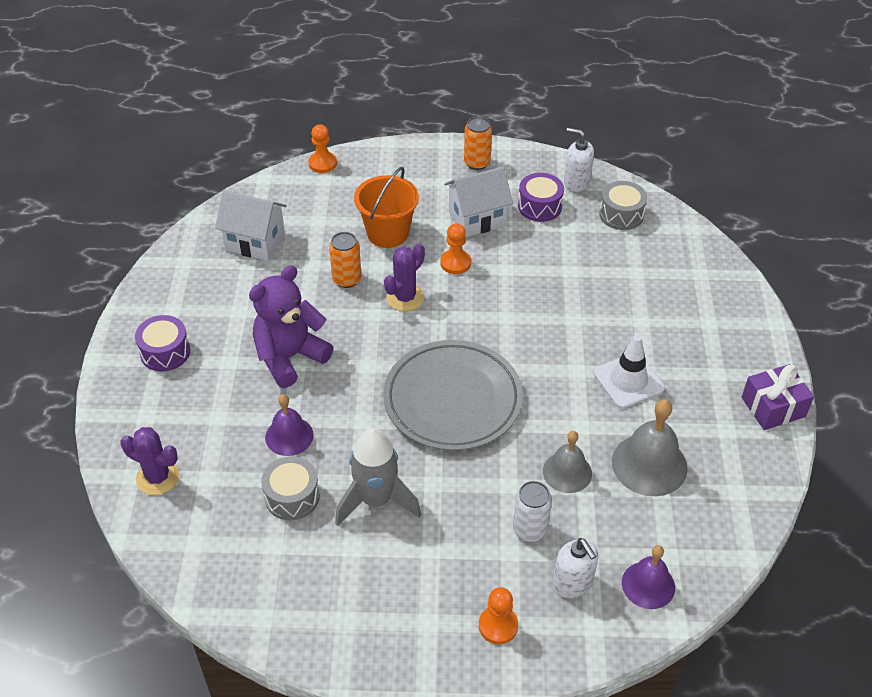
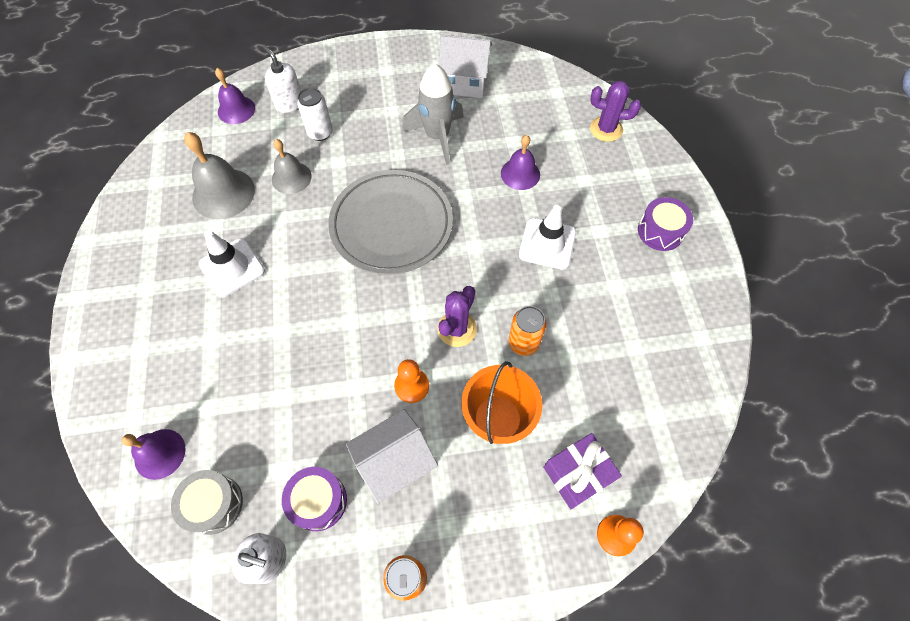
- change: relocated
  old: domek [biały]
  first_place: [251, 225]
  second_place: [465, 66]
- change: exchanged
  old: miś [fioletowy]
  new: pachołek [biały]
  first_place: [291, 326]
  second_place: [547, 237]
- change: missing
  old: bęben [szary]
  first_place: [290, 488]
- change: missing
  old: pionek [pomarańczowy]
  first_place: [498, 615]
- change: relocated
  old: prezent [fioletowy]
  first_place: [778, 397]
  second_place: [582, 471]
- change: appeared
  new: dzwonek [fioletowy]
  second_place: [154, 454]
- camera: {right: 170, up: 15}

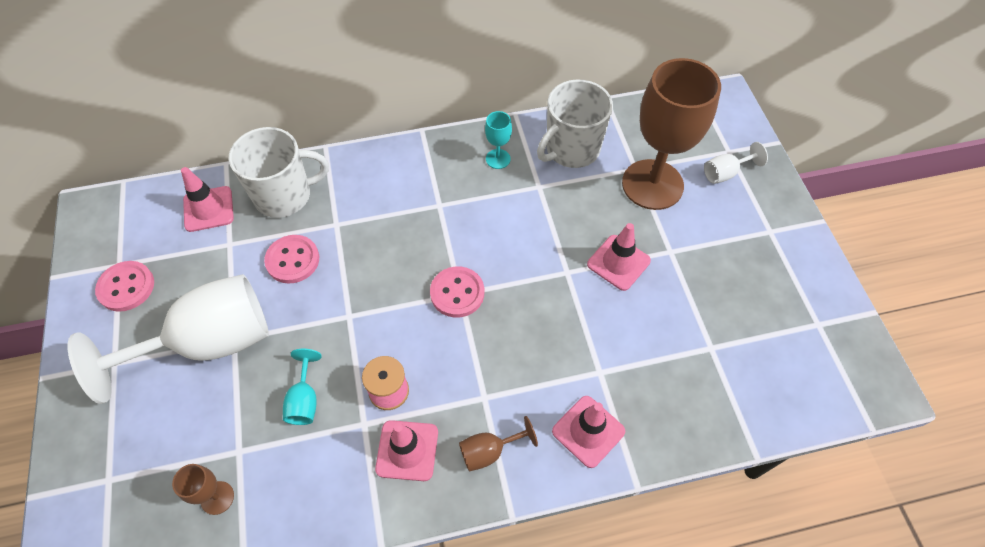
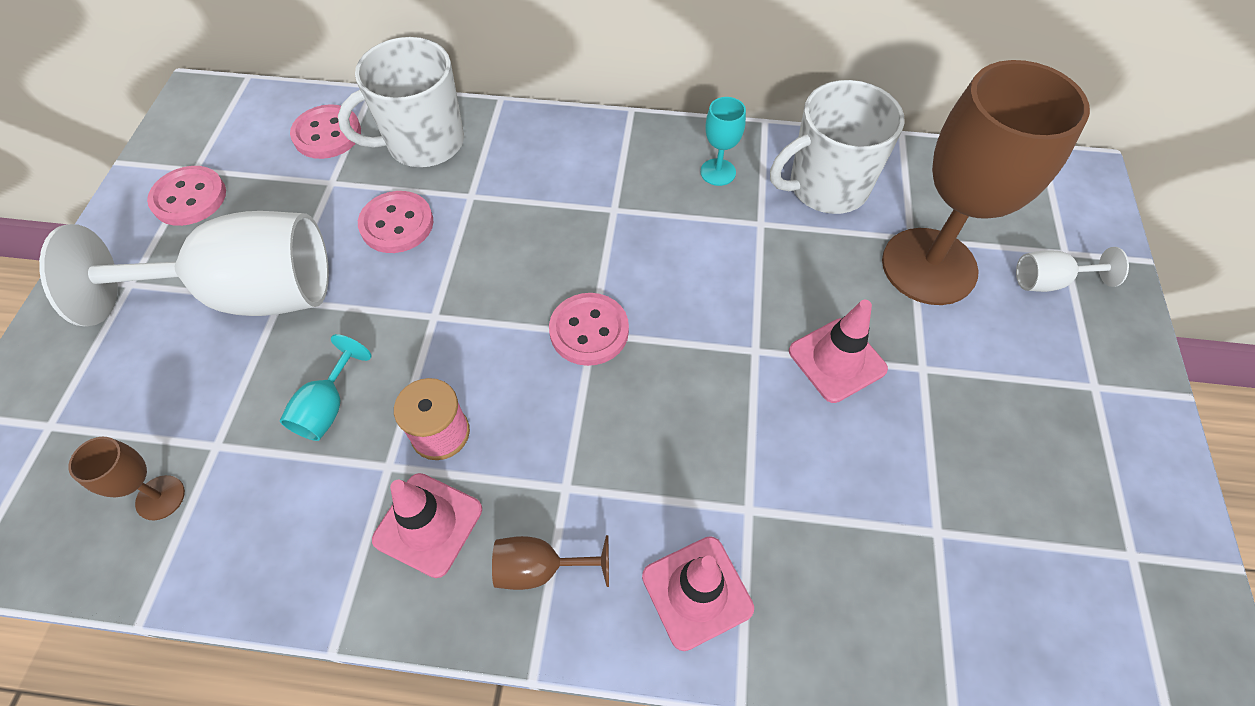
- change: exchanged
  old: pachołek [różowy]
  new: guzik [różowy]
  first_place: [207, 199]
  second_place: [325, 131]
- change: spun
  old: kubek [biały]
  first_place: [279, 172]
  second_place: [401, 102]
  degrees: 150
- camera: {right: 20, up: 0}

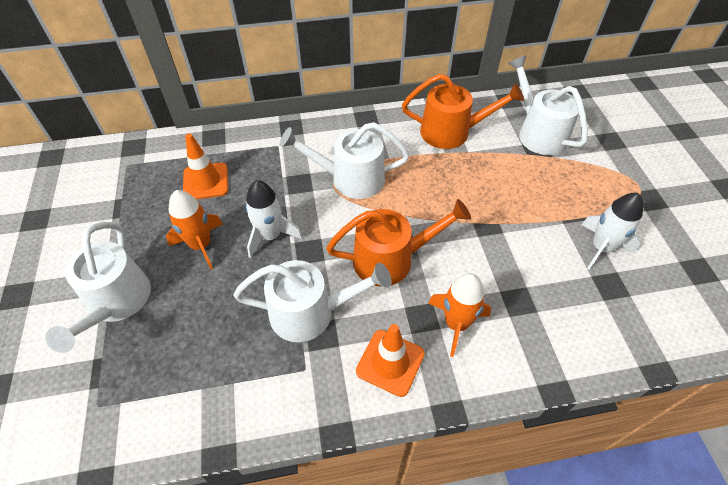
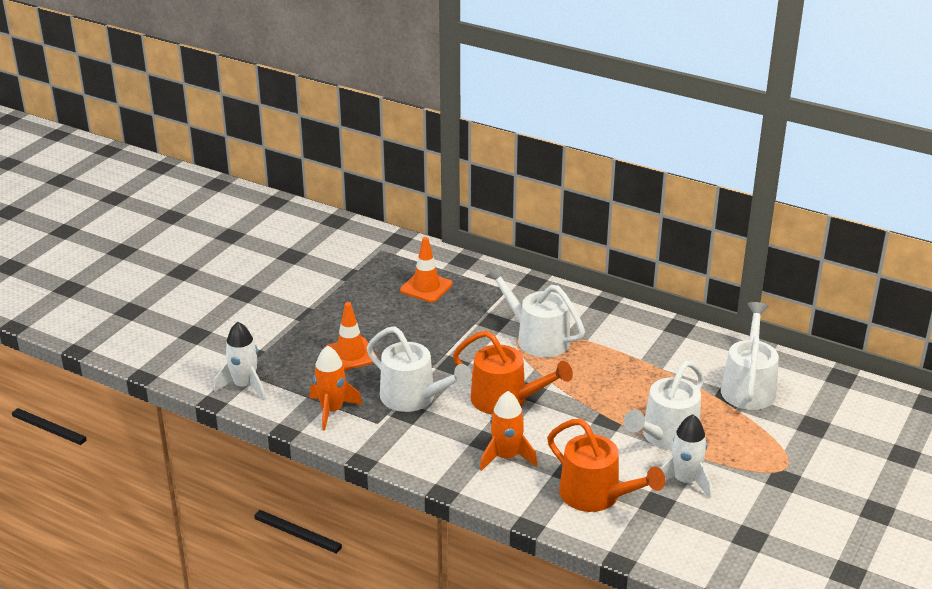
- change: relocated
  old: konewka [biały]
  first_place: [98, 287]
  second_place: [663, 405]
- change: relocated
  old: rakieta [pomarańczowy]
  first_place: [194, 229]
  second_place: [335, 388]
- change: relocated
  old: rakieta [biały]
  first_place: [273, 219]
  second_place: [239, 361]
- change: relocated
  old: pachołek [pomarańczowy]
  first_place: [390, 360]
  second_place: [350, 336]
- change: relocated
  old: konewka [pomarańczowy]
  first_place: [463, 111]
  second_place: [606, 465]
- camera: {right: 40, up: -20}

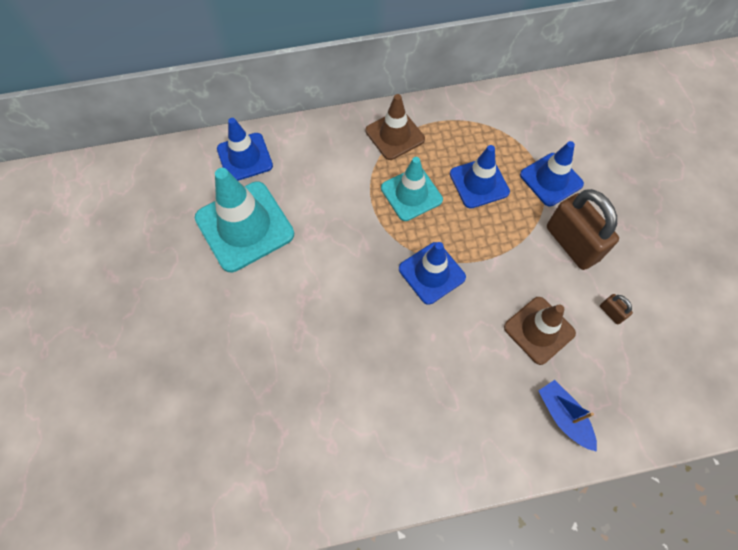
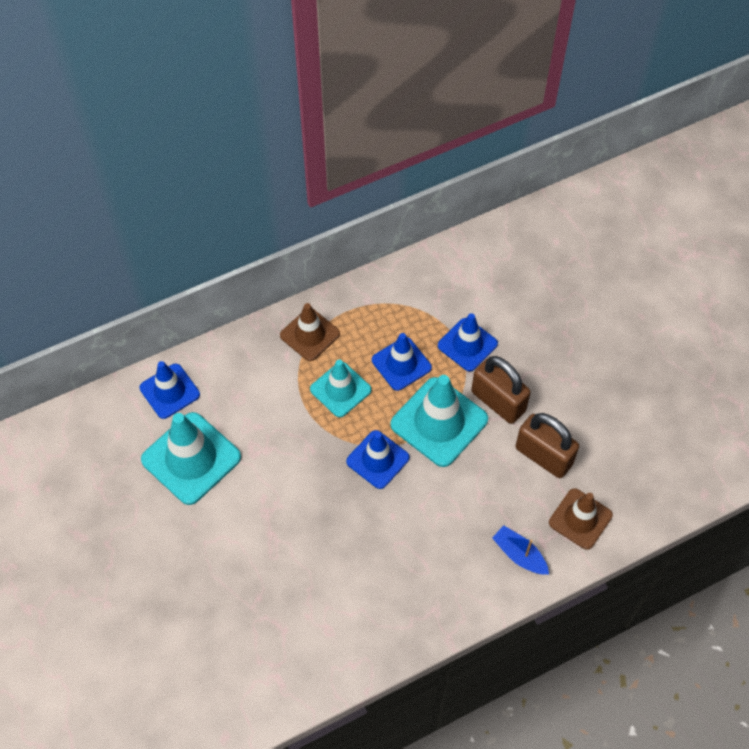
- change: relocated
  old: pachołek [brązowy]
  first_place: [540, 331]
  second_place: [581, 519]
- change: size
  old: kłódka [brązowy]
  first_place: [616, 309]
  second_place: [547, 445]
  factor: 2.45
- change: appeared
  new: pachołek [turkusowy]
  second_place: [439, 421]
- camera: {right: -15, up: -5}

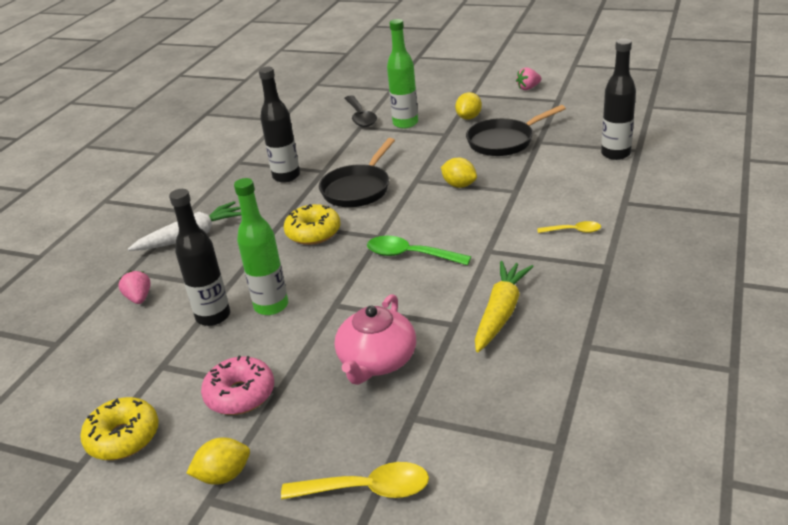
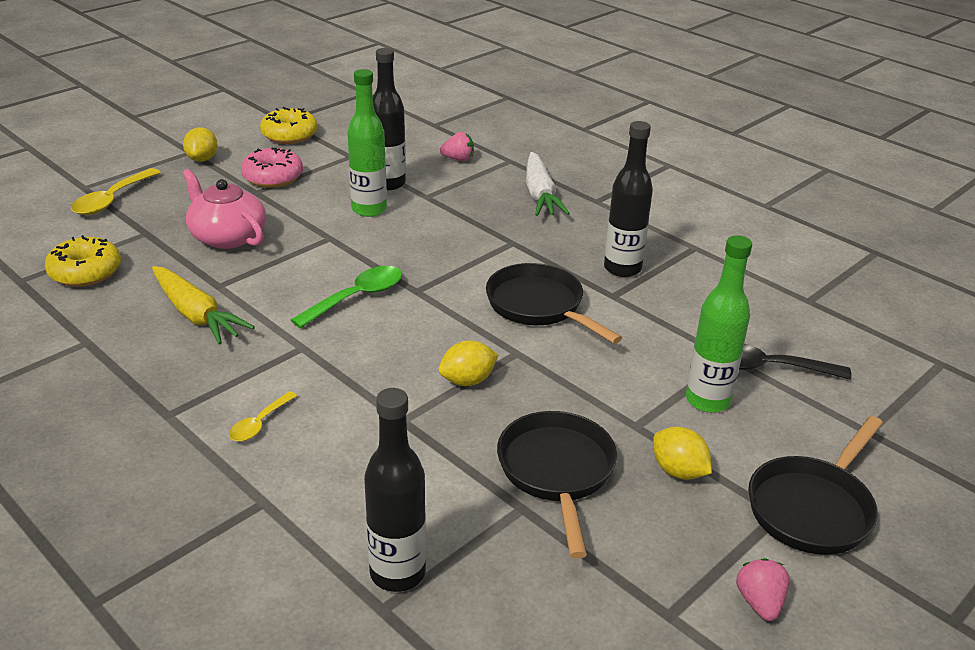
- change: relocated
  old: donut [żółty]
  first_place: [312, 224]
  second_place: [83, 261]
- change: appeared
  new: patelnia [czarny]
  second_place: [815, 485]
- camera: {right: 110, up: 0}

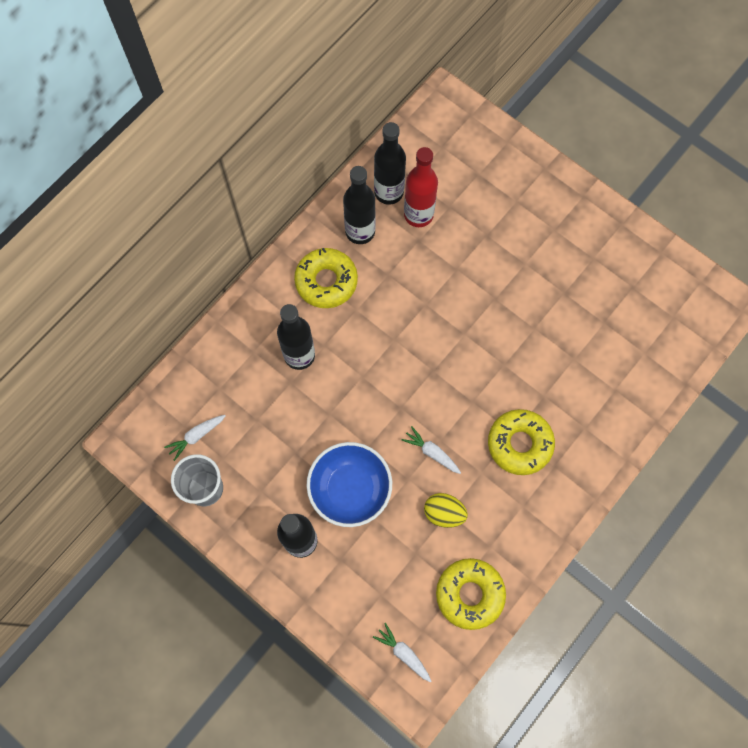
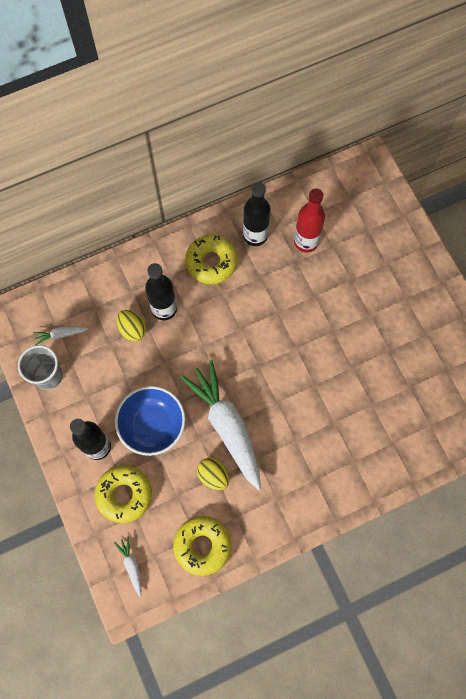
- change: missing
  old: butelka [czarny]
  first_place: [390, 163]
- change: size
  old: marchewka [biały]
  first_place: [431, 450]
  second_place: [220, 425]
  factor: 2.43
- change: relocated
  old: donut [żółty]
  first_place: [521, 442]
  second_place: [123, 494]
- change: appeared
  new: jajko [żółty]
  second_place: [131, 326]
- camera: {right: 25, up: 0}

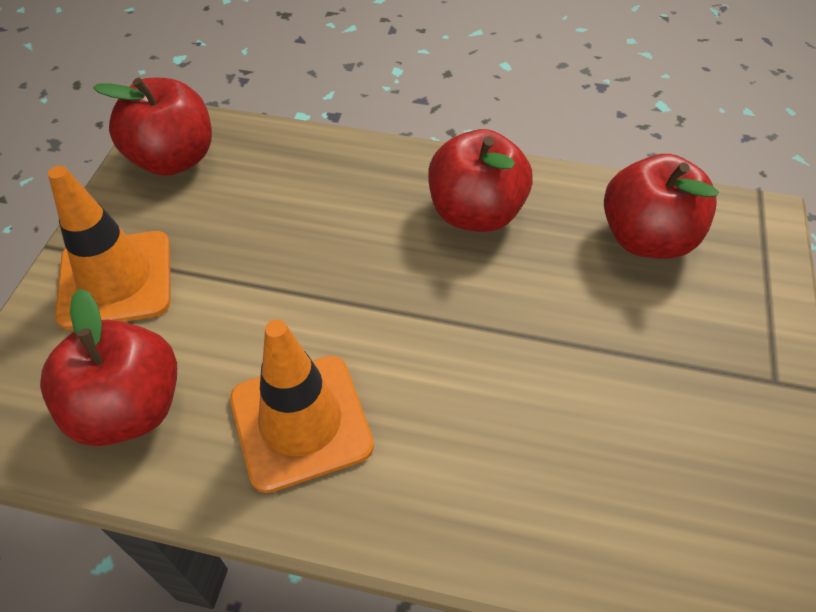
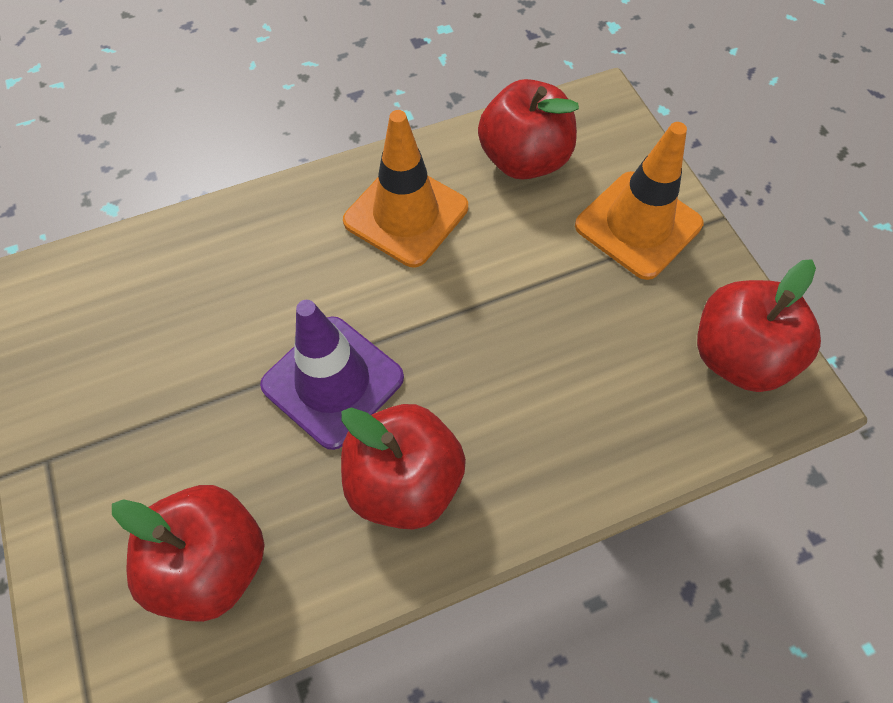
- change: appeared
  new: pachołek [fioletowy]
  second_place: [332, 375]
- camera: {right: 145, up: 10}

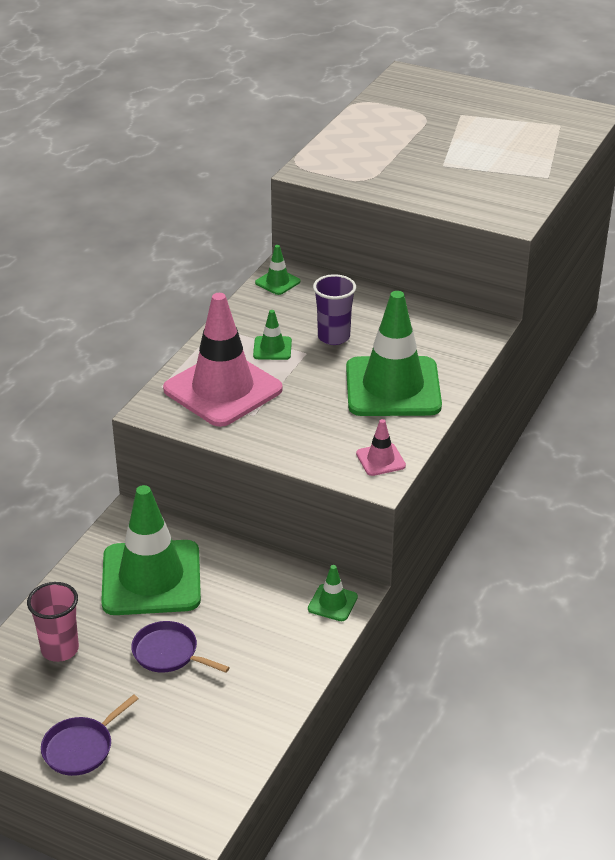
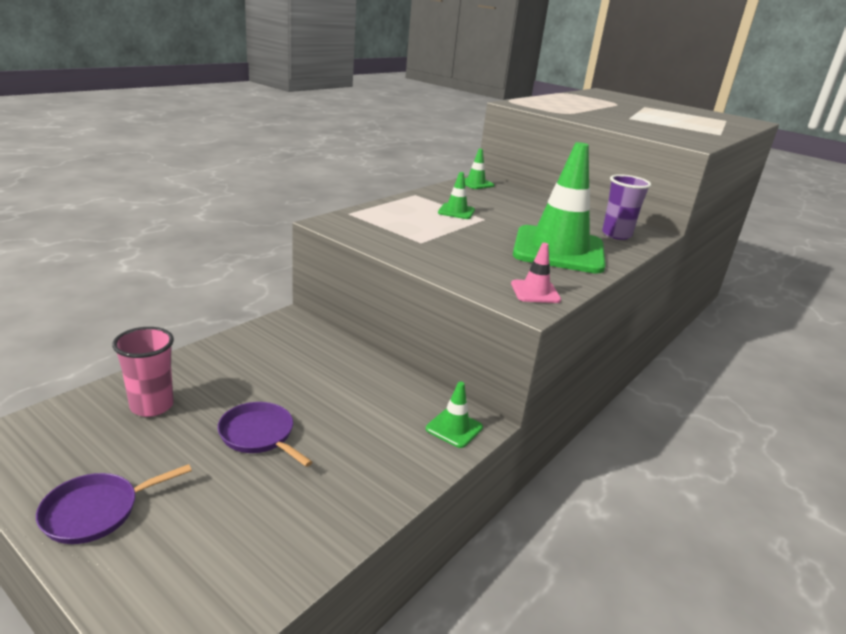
- change: missing
  old: pachołek [zielony]
  first_place: [151, 550]
- change: missing
  old: pachołek [różowy]
  first_place: [223, 360]
- change: relocated
  old: szklanka [fioletowy]
  first_place: [334, 309]
  second_place: [626, 207]
- camera: {right: 10, up: -10}

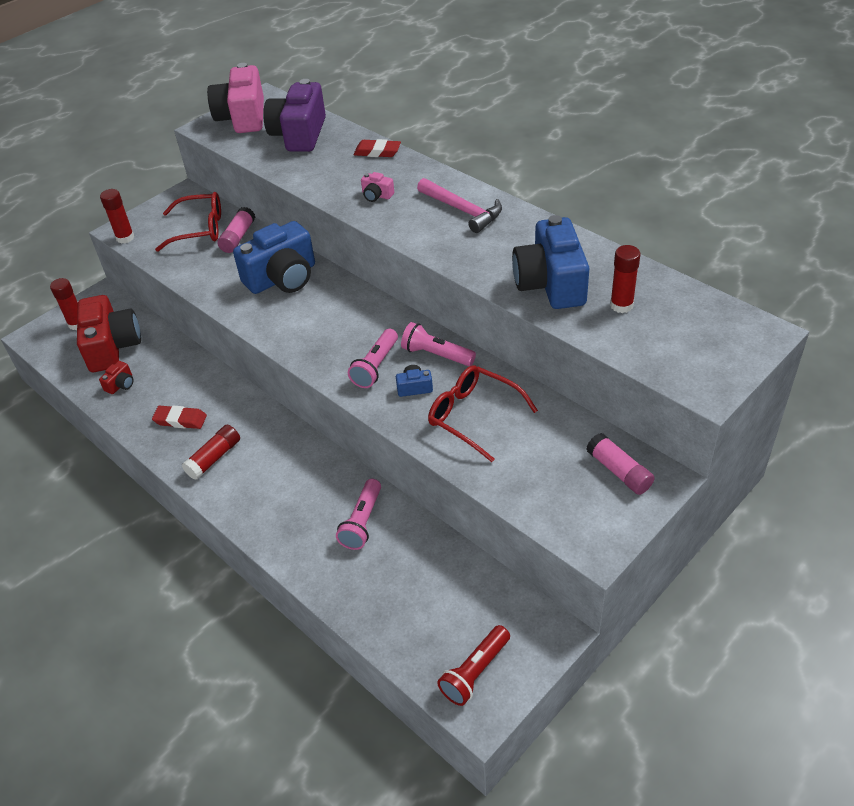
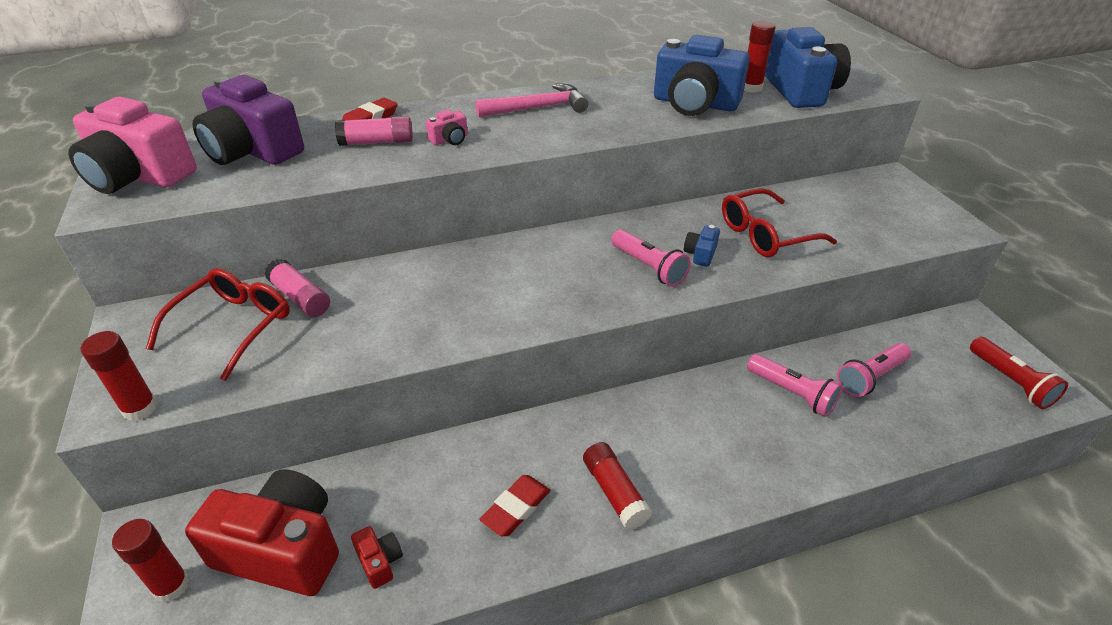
- change: relocated
  old: aparat fotograficzny [niebieski]
  first_place: [274, 257]
  second_place: [808, 67]
- change: relocated
  old: latarka [różowy]
  first_place: [438, 344]
  second_place: [874, 370]
- change: relocated
  old: klej w sztyfcie [różowy]
  first_place: [620, 464]
  second_place: [374, 131]
- camera: {right: -65, up: -5}

